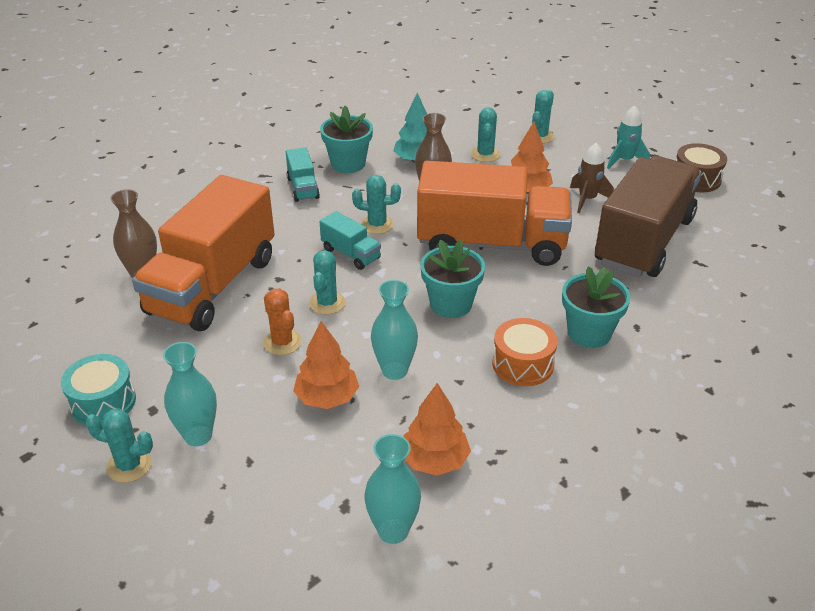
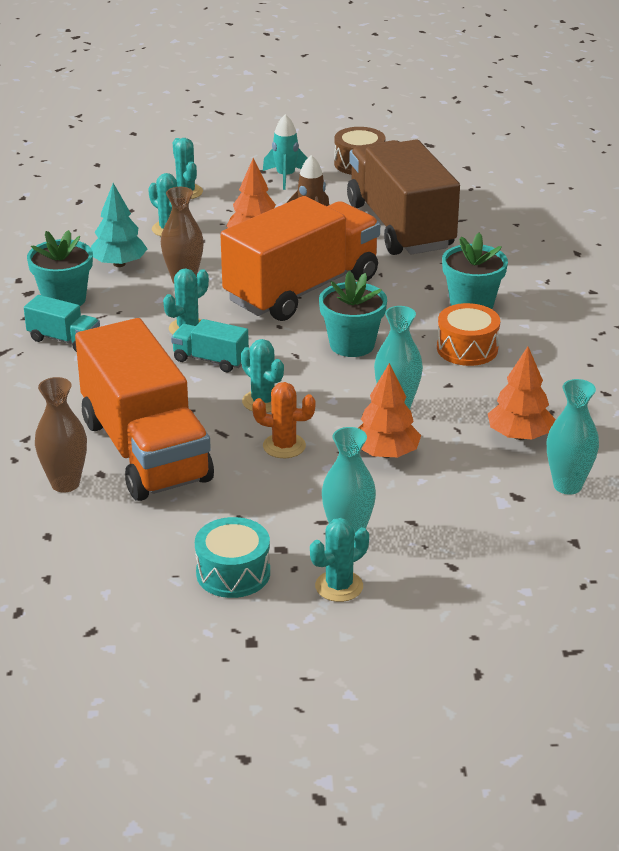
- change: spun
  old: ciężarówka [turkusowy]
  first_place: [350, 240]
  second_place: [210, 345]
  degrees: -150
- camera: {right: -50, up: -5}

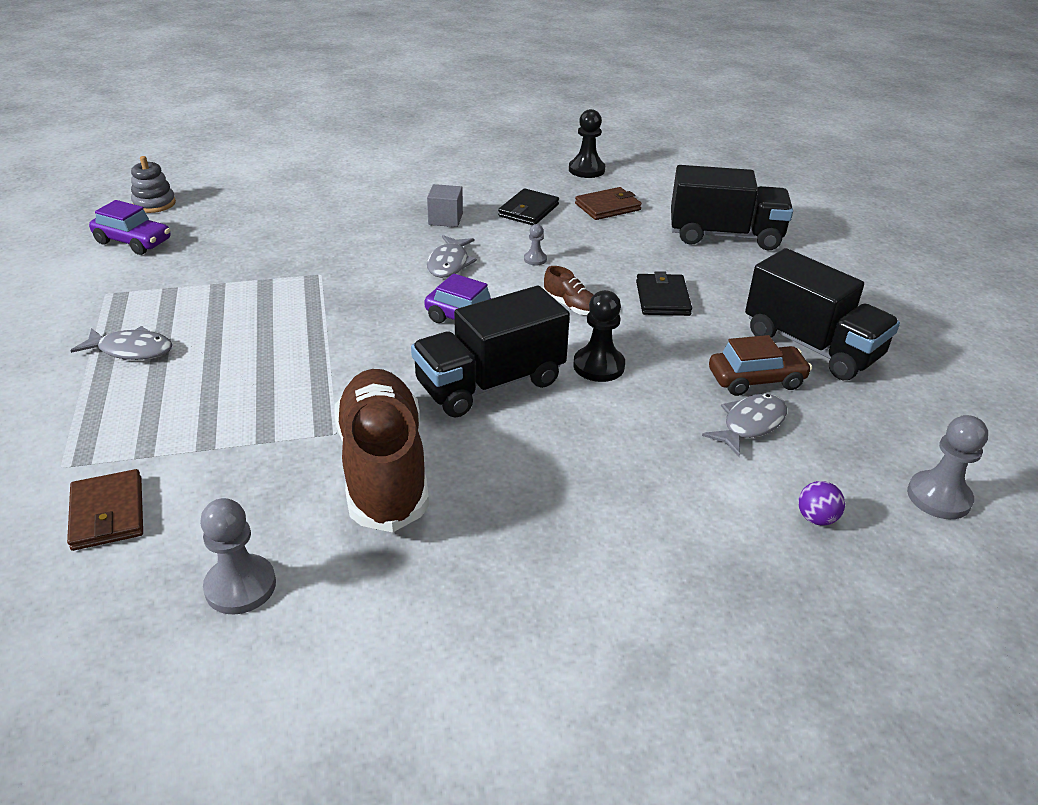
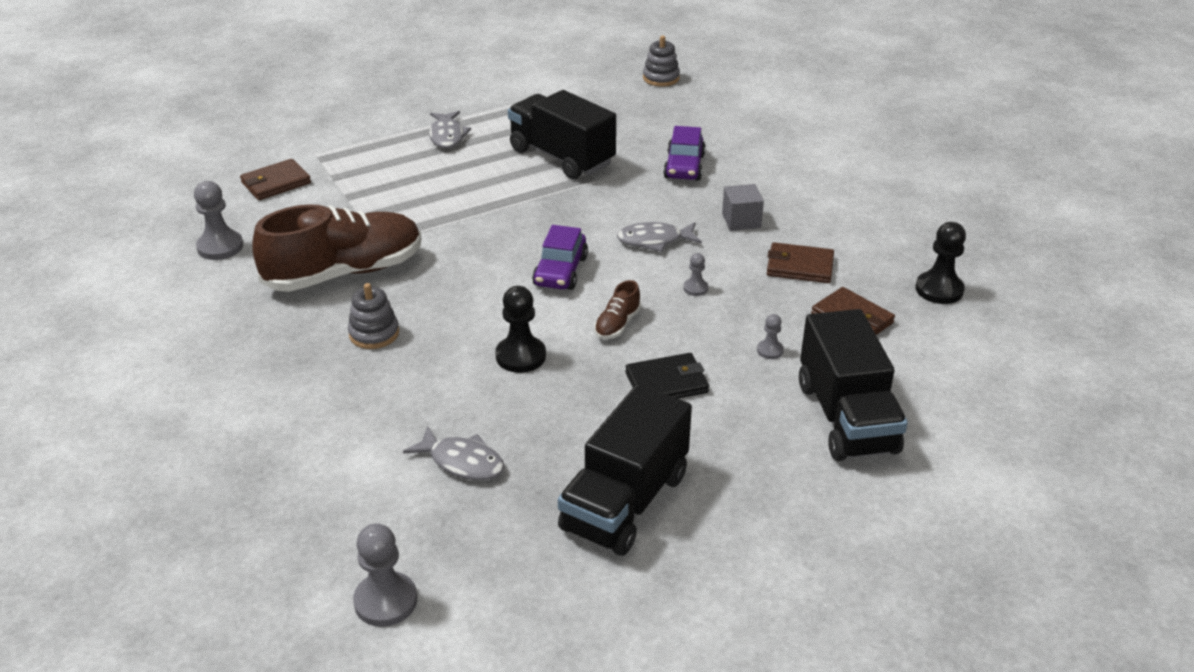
- change: relocated
  old: samochód [fioletowy]
  first_place: [129, 227]
  second_place: [684, 153]
- change: relocated
  old: ciężarówka [czarny]
  first_place: [490, 352]
  second_place: [562, 134]
- change: colour
  old: portfel [czarny]
  new: portfel [brązowy]
  first_place: [528, 206]
  second_place: [800, 262]
- change: missing
  old: samochód [brązowy]
  first_place: [760, 365]
- change: missing
  old: piłka [fioletowy]
  first_place: [821, 503]
- change: appeared
  new: zabawka nakładanka [szary]
  second_place: [373, 316]
- change: appeared
  new: pionek [szary]
  second_place: [770, 336]
- camera: {right: 75, up: 0}

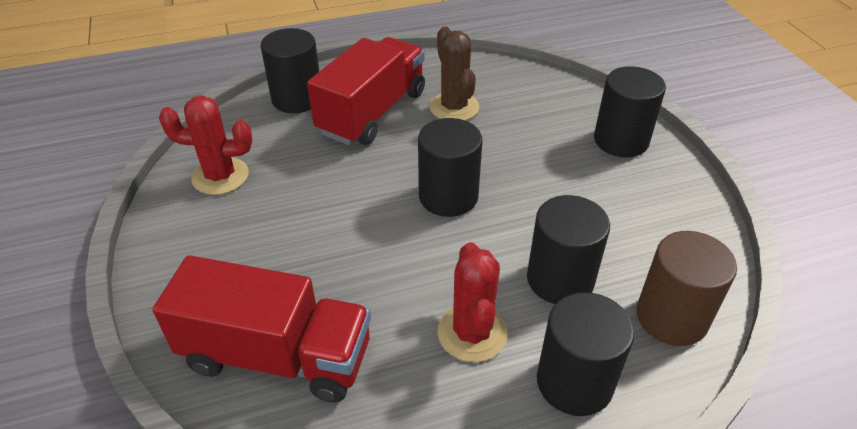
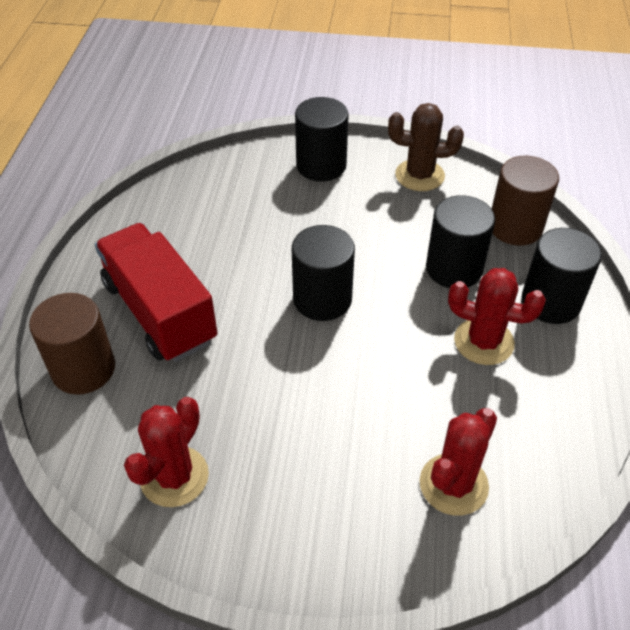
- change: exchanged
  old: ciężarówka [czerwony]
  new: kaktus [czerwony]
  first_place: [262, 329]
  second_place: [458, 462]
- change: colour
  old: walec [czarny]
  new: walec [brązowy]
  first_place: [290, 70]
  second_place: [72, 344]
- change: relocated
  old: kaktus [brązowy]
  first_place: [454, 73]
  second_place: [426, 147]
- camera: {right: -65, up: 5}

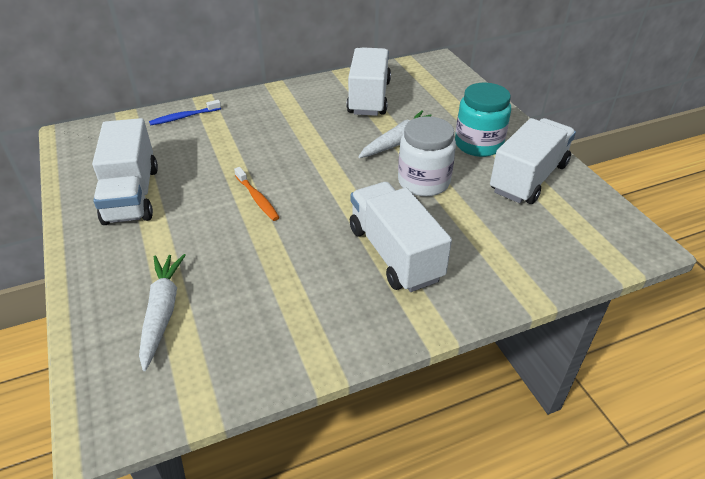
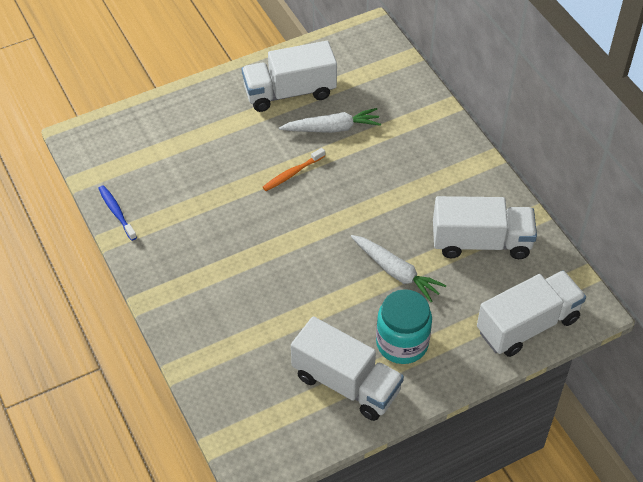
- change: relocated
  old: marchewka [biały]
  first_place: [162, 312]
  second_place: [330, 120]
- change: relocated
  old: szczoteczka do zębów [niebieski]
  first_place: [185, 112]
  second_place: [117, 213]
- change: relocated
  old: ciężarówka [biały]
  first_place: [401, 237]
  second_place: [531, 313]
- change: missing
  old: słoik [biały]
  first_place: [427, 156]
- camera: {right: 85, up: 10}

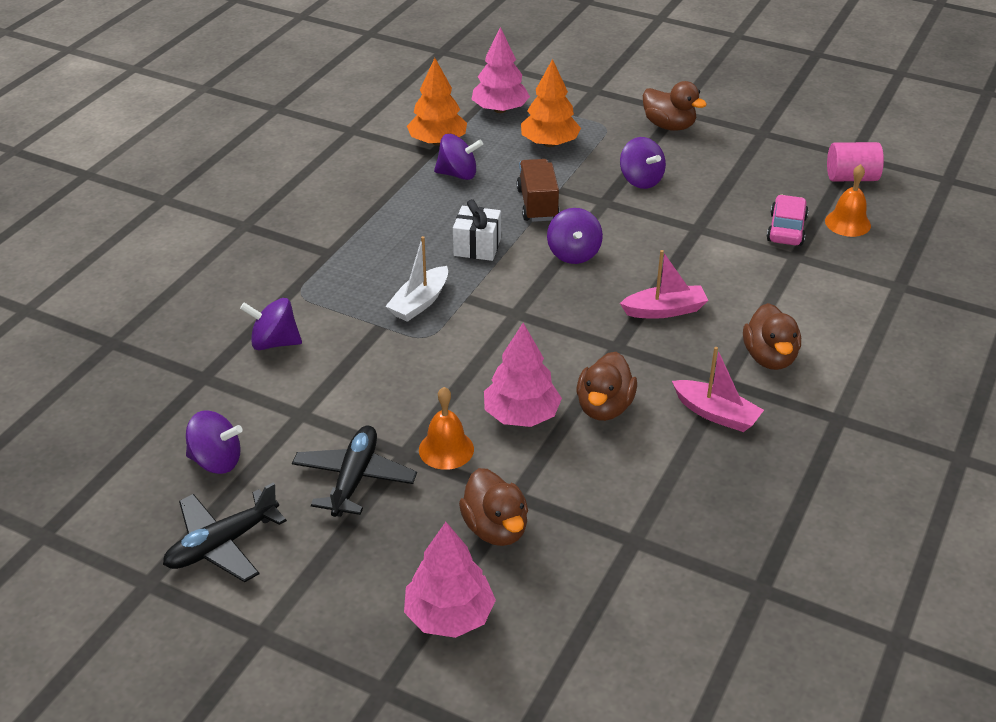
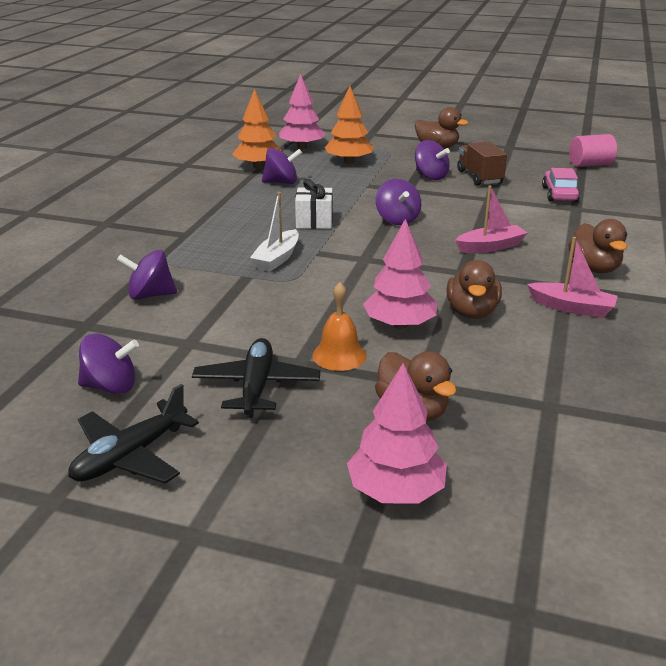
- change: relocated
  old: ciężarówka [brązowy]
  first_place: [538, 190]
  second_place: [482, 163]
- change: missing
  old: dzwonek [pomarańczowy]
  first_place: [848, 200]
- camera: {right: -10, up: -10}

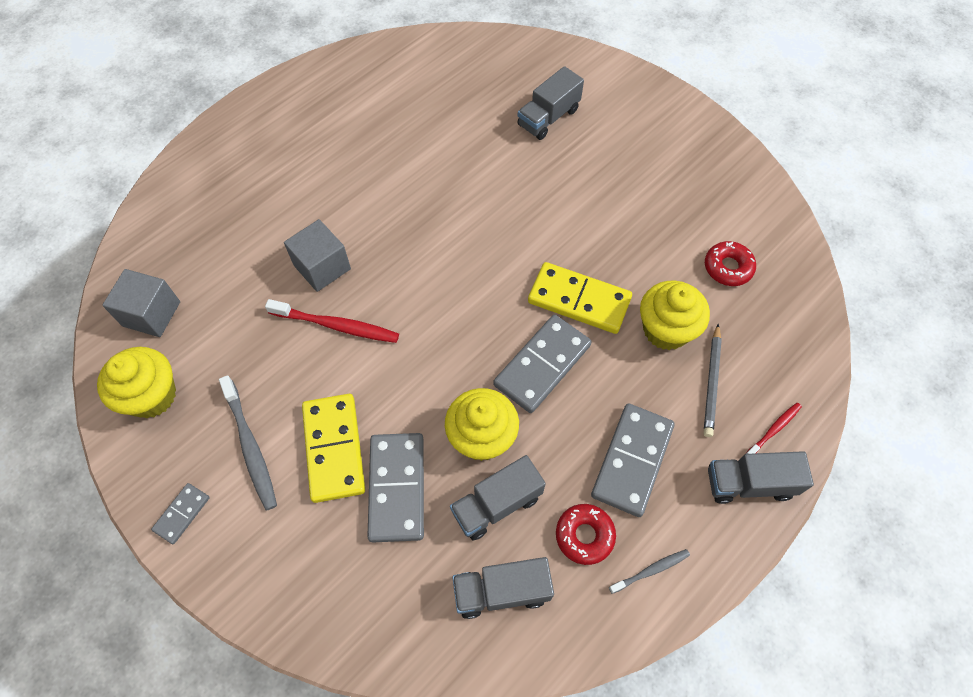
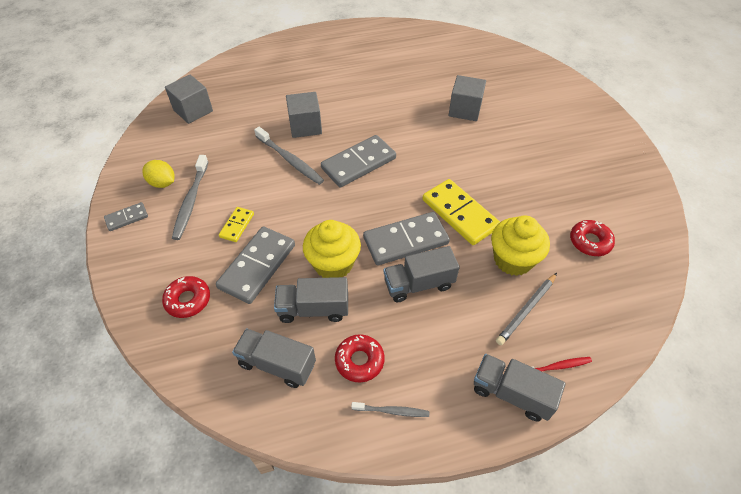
- change: missing
  old: muffinka [żółty]
  first_place: [136, 382]
- change: colour
  old: szczoteczka do zębów [czerwony]
  new: szczoteczka do zębów [szary]
  first_place: [332, 321]
  second_place: [289, 156]
- change: size
  old: kostka domina [żółty]
  first_place: [333, 448]
  second_place: [236, 224]
  factor: 0.51
- change: relocated
  old: ciężarówka [szary]
  first_place: [551, 103]
  second_place: [422, 274]
- change: relocated
  old: kostka domina [szary]
  first_place: [633, 460]
  second_place: [358, 161]
- change: appeared
  new: cytryna [żółty]
  second_place: [158, 174]
- change: appeared
  new: donut [czerwony]
  second_place: [186, 297]
- change: appeared
  new: sześcian [szary]
  second_place: [467, 98]
- camera: {right: 30, up: -10}

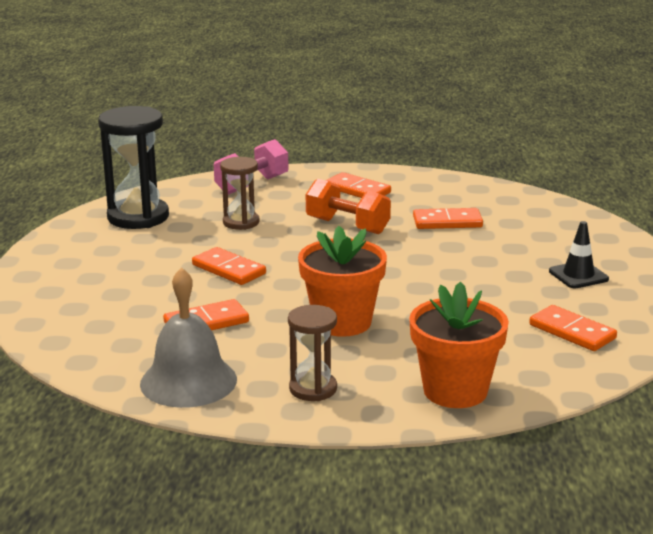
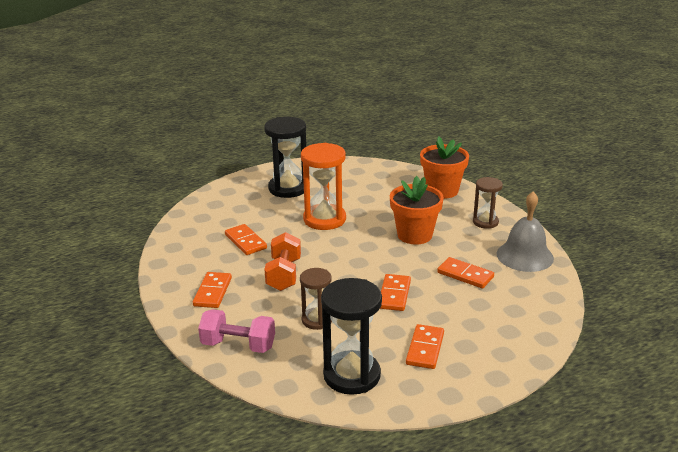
- change: relocated
  old: kostka domina [pomarańczowy]
  first_place: [573, 328]
  second_place: [425, 346]
- change: exchanged
  old: pachołek [czarny]
  new: klepsydra [czarny]
  first_place: [579, 254]
  second_place: [285, 157]
- change: appeared
  new: klepsydra [pomarańczowy]
  second_place: [323, 186]
- camera: {right: -120, up: 5}

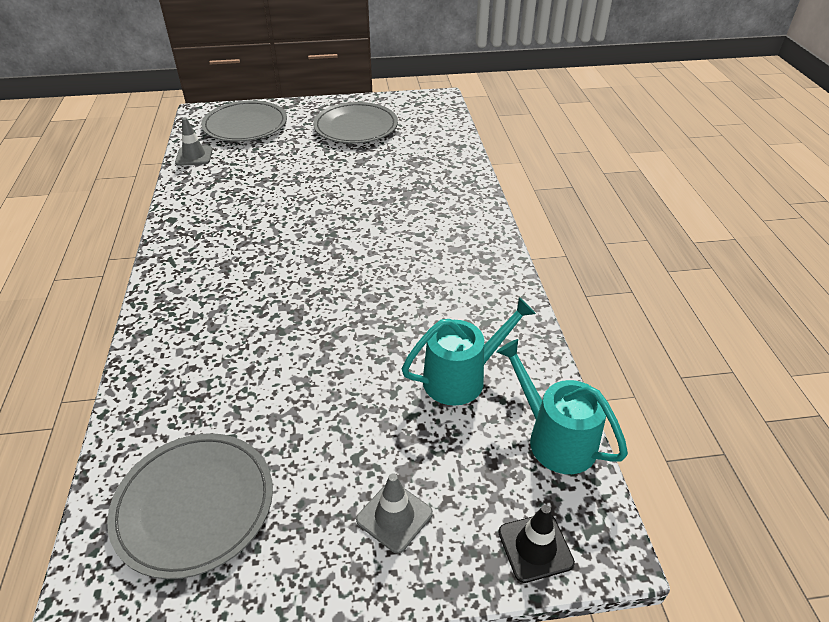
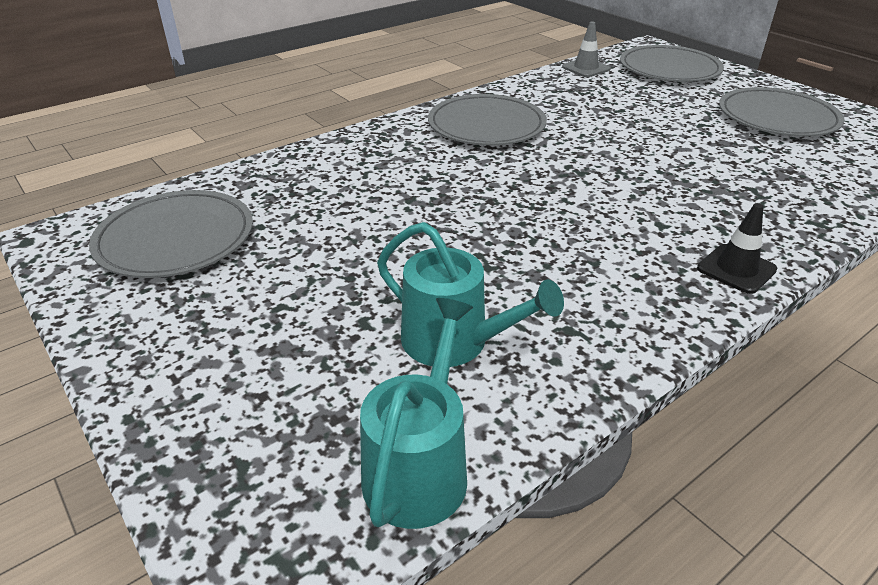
- change: missing
  old: pachołek [szary]
  first_place: [394, 513]
- change: relocated
  old: pachołek [czarny]
  first_place: [537, 544]
  second_place: [737, 248]
- change: appeared
  new: talerz [szary]
  second_place: [487, 119]
- camera: {right: 60, up: -5}

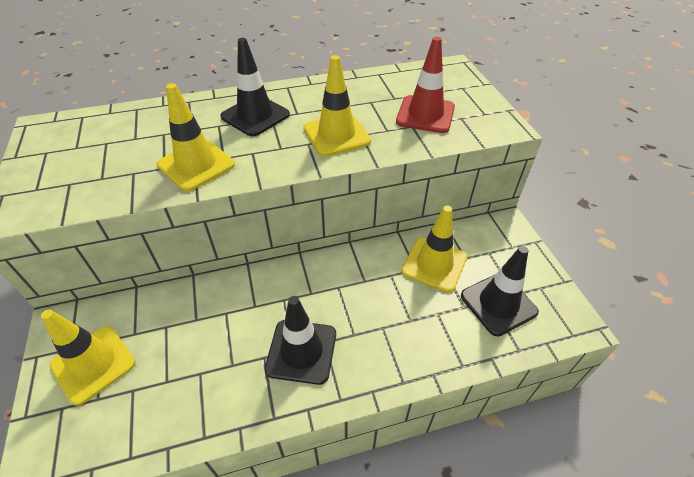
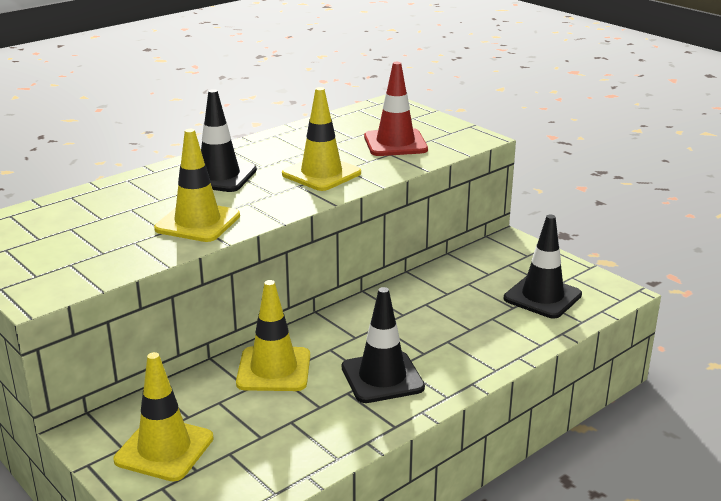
- change: relocated
  old: pachołek [żółty]
  first_place: [434, 249]
  second_place: [273, 335]
- camera: {right: -25, up: -20}

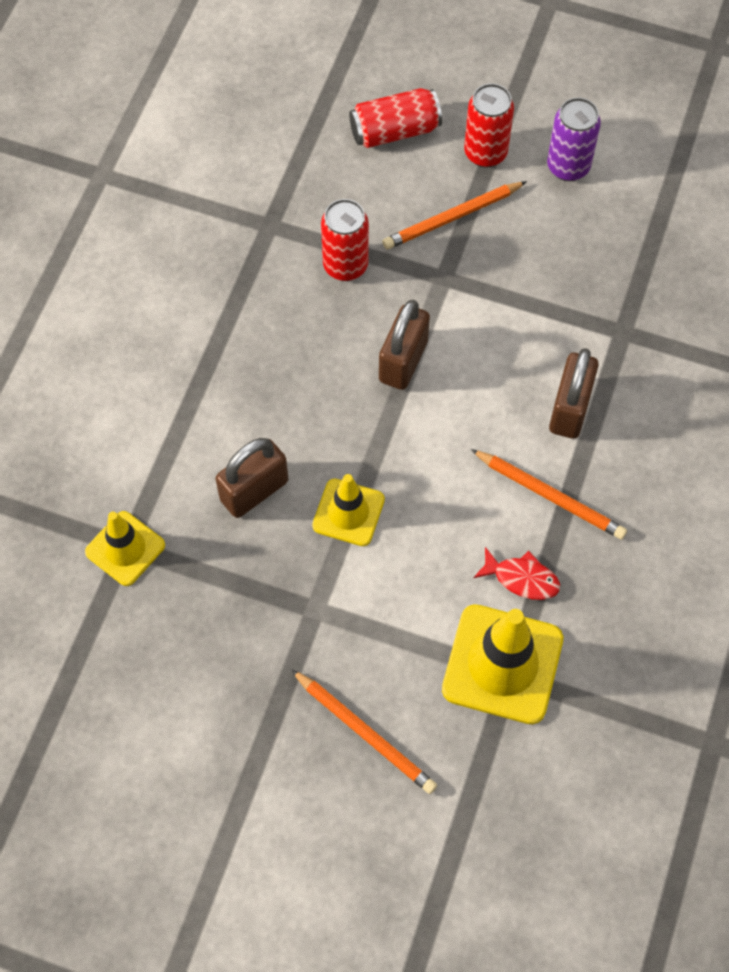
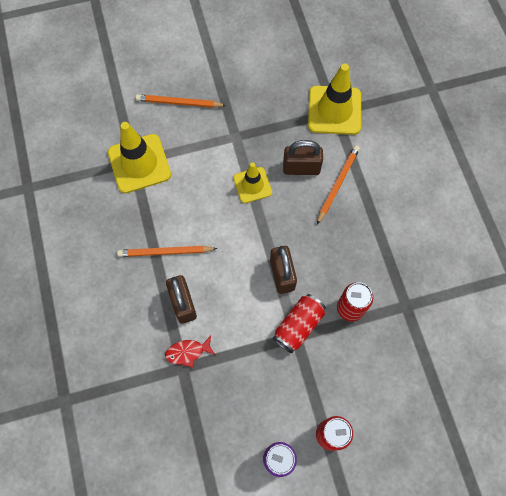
- change: size
  old: pachołek [żółty]
  first_place: [125, 548]
  second_place: [334, 99]
  factor: 1.66
- change: spun
  old: kłódka [brązowy]
  first_place: [251, 478]
  second_place: [303, 157]
  degrees: 75
- change: relocated
  old: puszka [czerwony]
  first_place: [395, 118]
  second_place: [299, 323]
- change: relocated
  old: ołówek [pomarańczowy]
  first_place: [455, 215]
  second_place: [338, 184]
- change: relocated
  old: ryba [czerwony]
  first_place: [516, 573]
  second_place: [190, 352]
- camera: {right: 145, up: 5}

